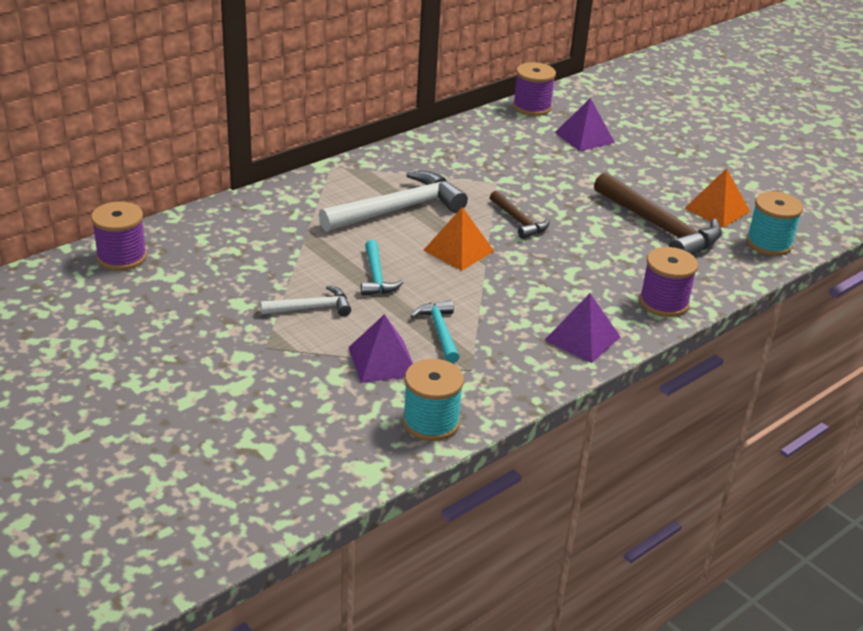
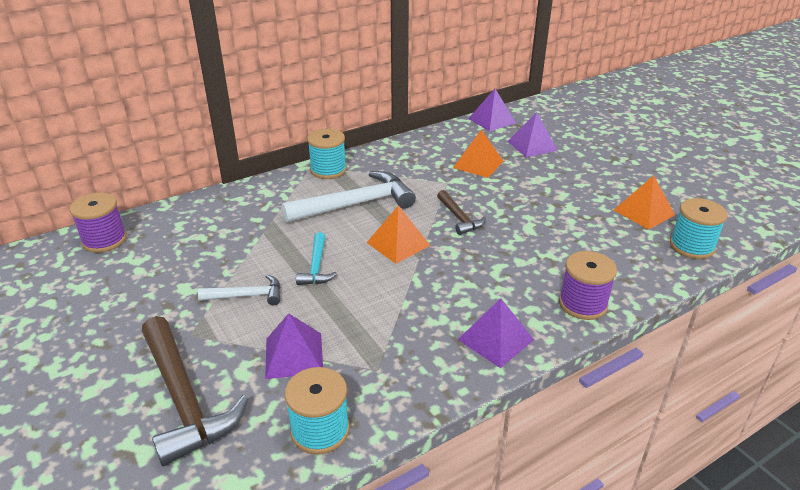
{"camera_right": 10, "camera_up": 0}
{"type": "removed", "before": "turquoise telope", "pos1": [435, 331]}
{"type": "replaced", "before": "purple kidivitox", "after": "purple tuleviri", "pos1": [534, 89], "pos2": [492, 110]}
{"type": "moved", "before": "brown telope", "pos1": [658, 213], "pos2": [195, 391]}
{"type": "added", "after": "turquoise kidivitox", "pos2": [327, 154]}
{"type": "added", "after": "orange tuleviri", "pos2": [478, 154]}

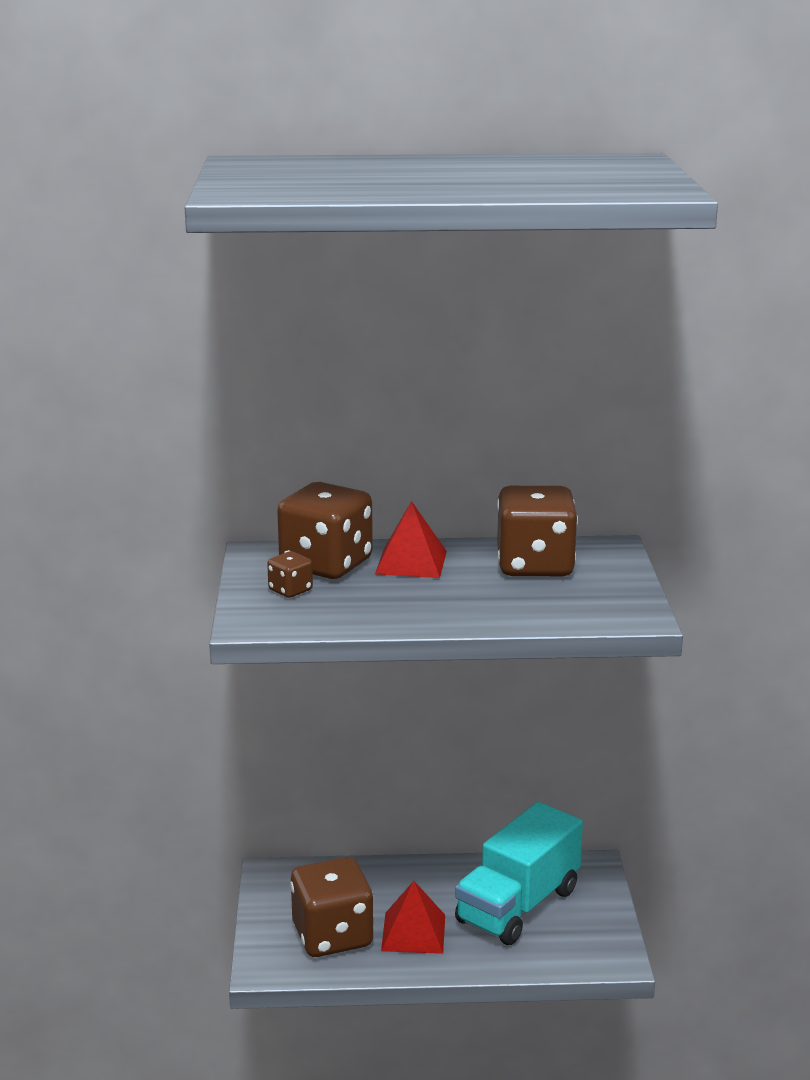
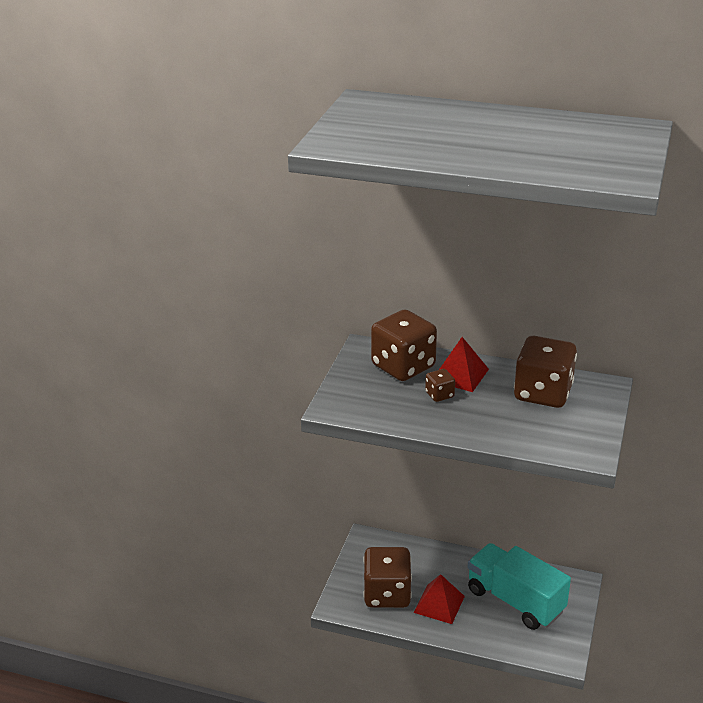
{"camera_right": 20, "camera_up": 10}
{"type": "moved", "before": "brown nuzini", "pos1": [290, 574], "pos2": [440, 385]}
{"type": "turned", "before": "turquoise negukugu", "pos1": [519, 873], "pos2": [519, 586], "turn": 75}

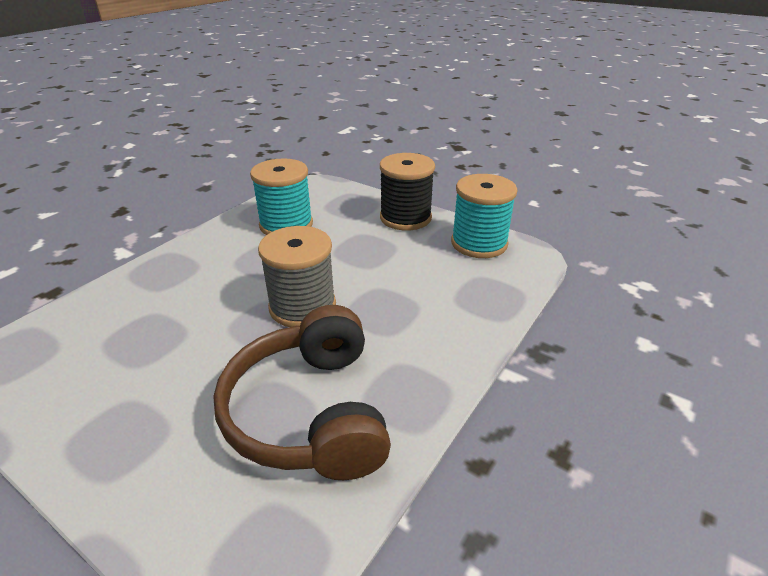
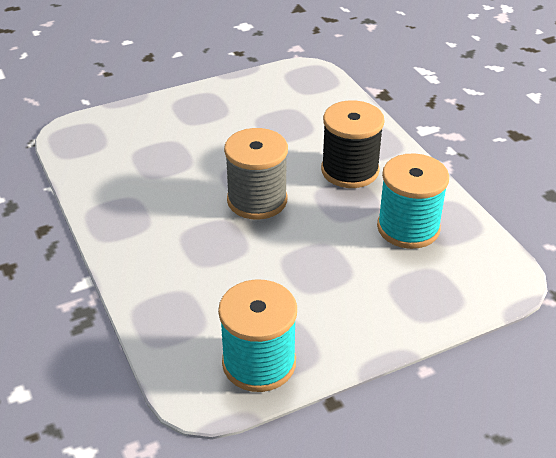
{"camera_right": 120, "camera_up": 5}
{"type": "removed", "before": "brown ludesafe", "pos1": [302, 392]}
{"type": "moved", "before": "black kidivitox", "pos1": [407, 191], "pos2": [353, 144]}

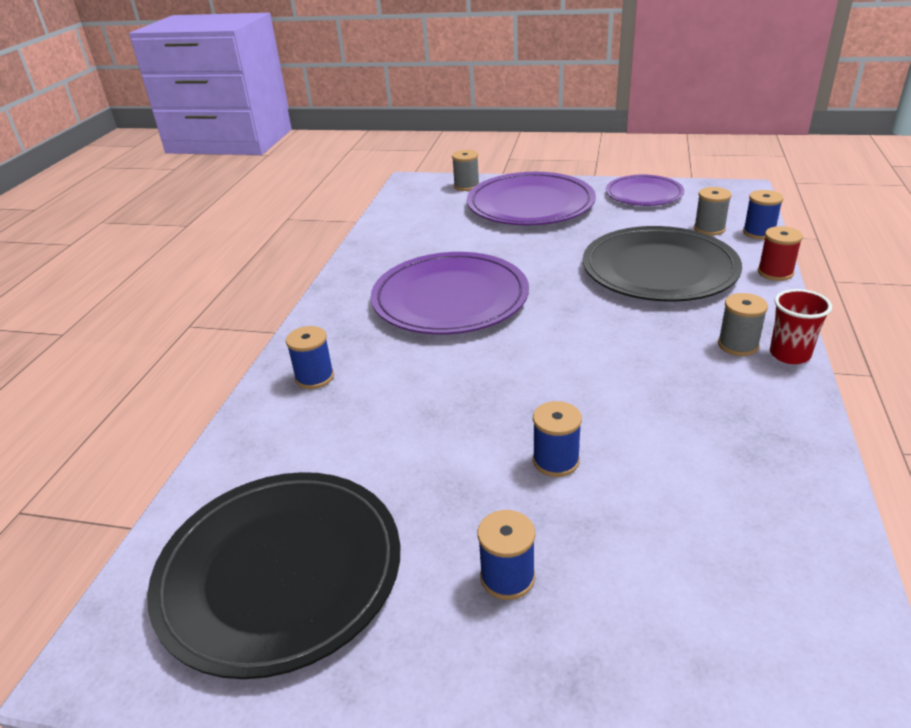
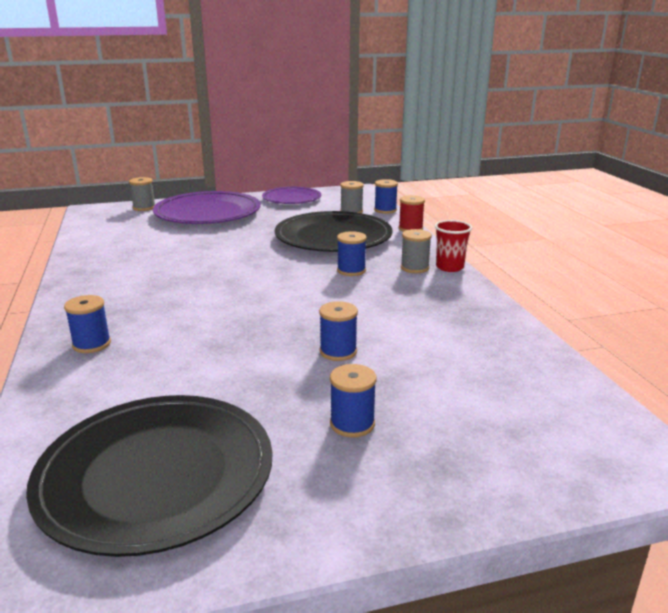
{"camera_right": -30, "camera_up": -10}
{"type": "removed", "before": "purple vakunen", "pos1": [450, 293]}
{"type": "added", "after": "blue kidivitox", "pos2": [352, 253]}

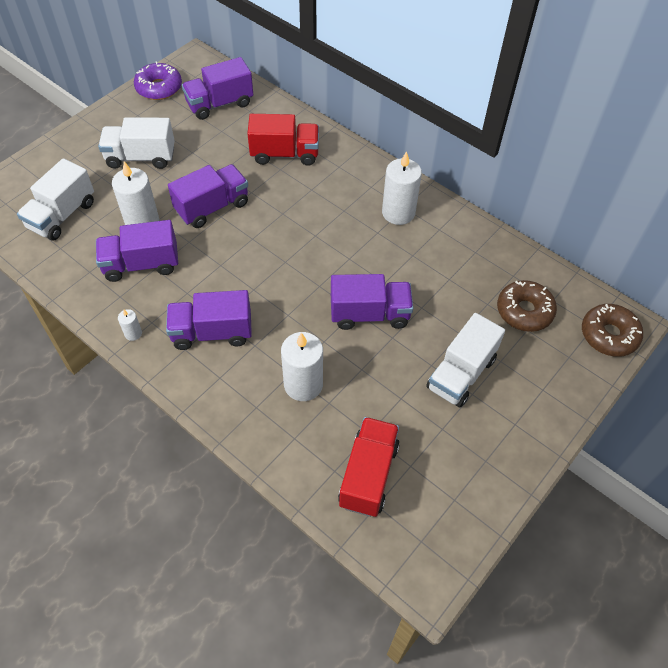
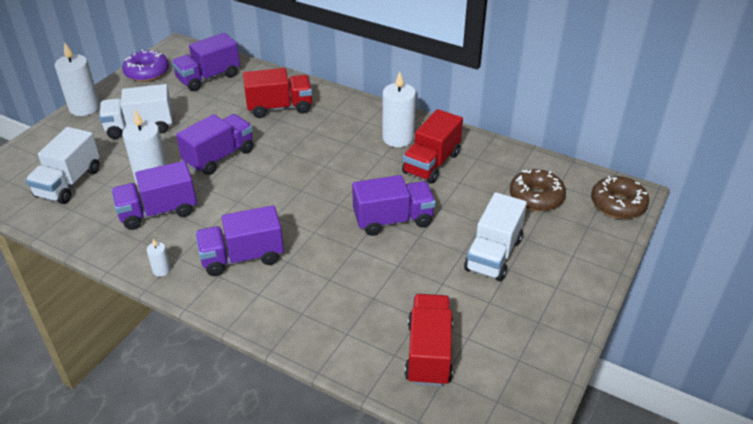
{"camera_right": -10, "camera_up": -15}
{"type": "moved", "before": "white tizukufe", "pos1": [302, 366], "pos2": [77, 79]}
{"type": "added", "after": "red negukugu", "pos2": [432, 146]}

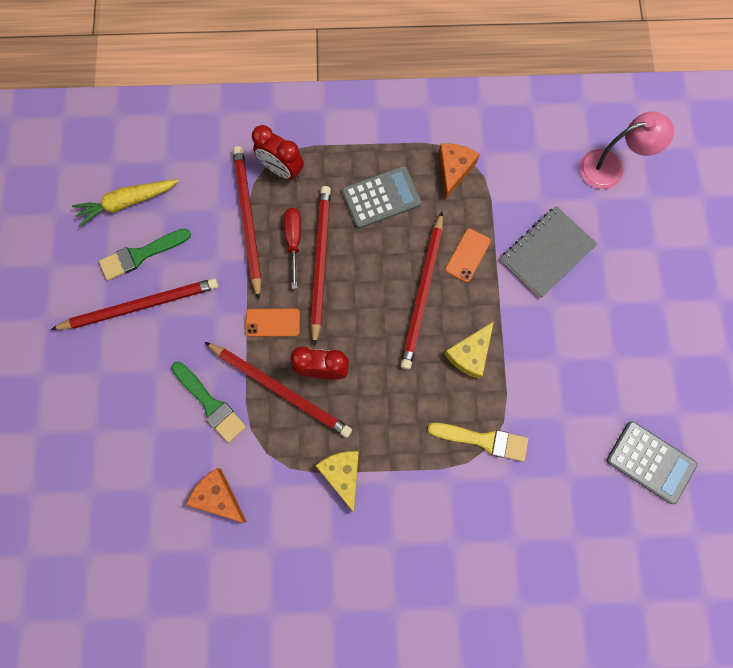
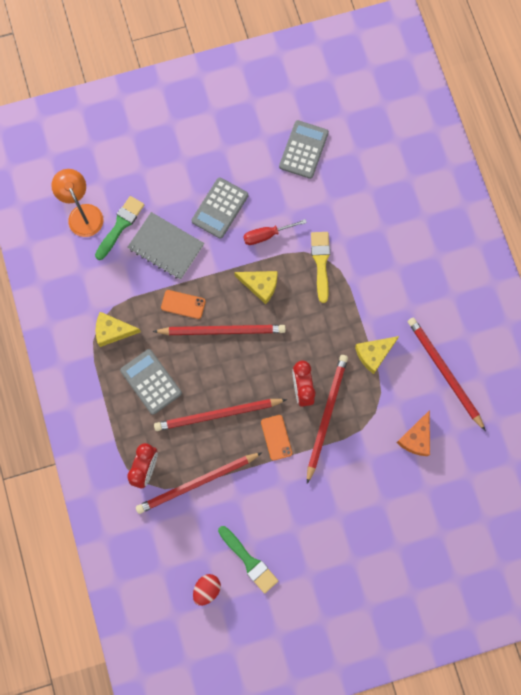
{"camera_right": -105, "camera_up": 0}
{"type": "moved", "before": "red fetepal", "pos1": [134, 304], "pos2": [447, 374]}
{"type": "replaced", "before": "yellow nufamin", "after": "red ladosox", "pos1": [125, 203], "pos2": [207, 590]}
{"type": "moved", "before": "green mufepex", "pos1": [208, 402], "pos2": [119, 228]}
{"type": "moved", "before": "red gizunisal", "pos1": [292, 248], "pos2": [275, 232]}
{"type": "recoloured", "before": "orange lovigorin", "after": "yellow lovigorin", "pos1": [459, 171], "pos2": [118, 329]}
{"type": "recoloured", "before": "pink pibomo", "after": "orange pibomo", "pos1": [627, 150], "pos2": [77, 203]}
{"type": "added", "after": "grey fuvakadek", "pos2": [219, 208]}

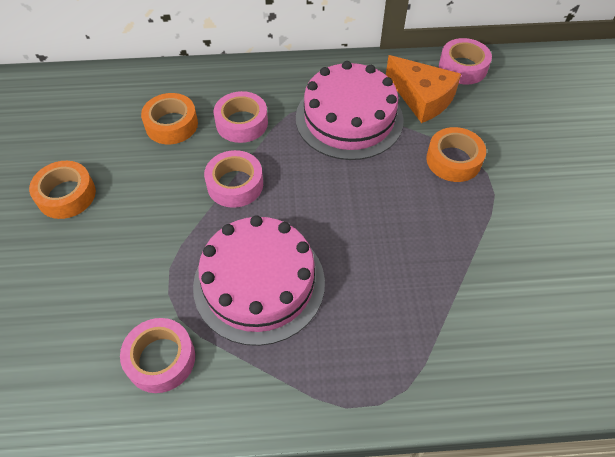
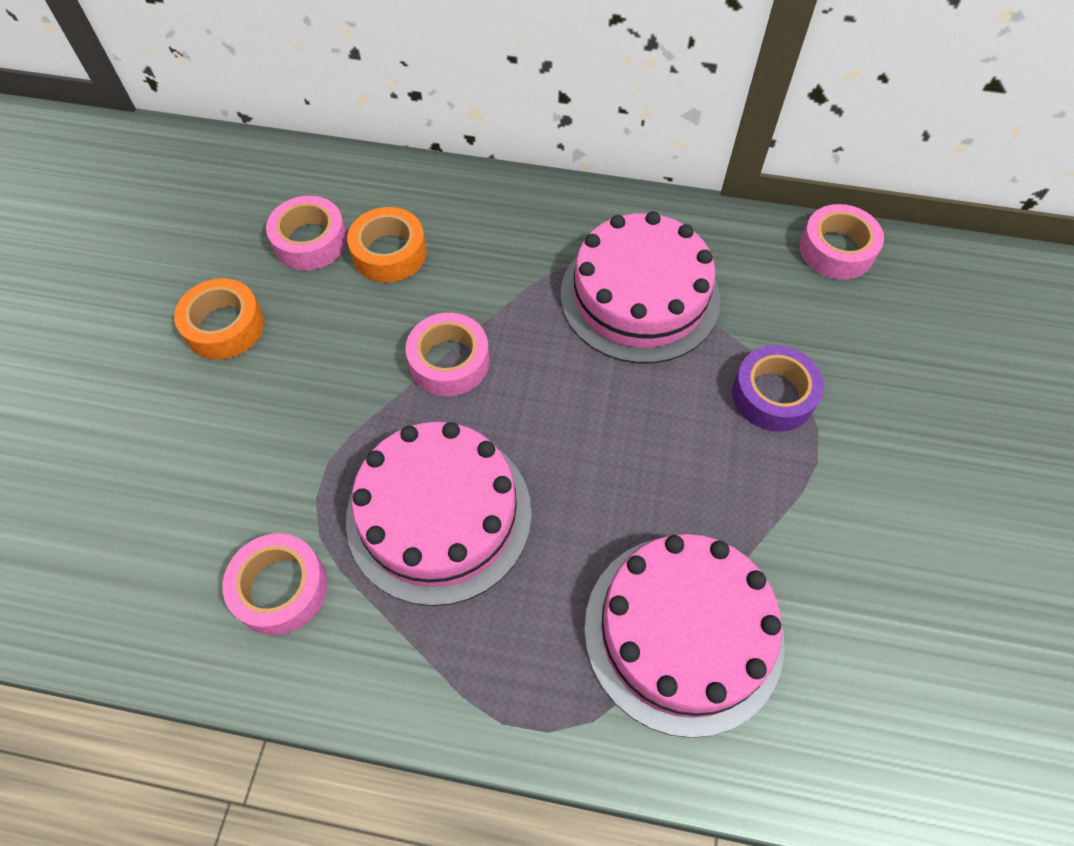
{"camera_right": 15, "camera_up": 5}
{"type": "moved", "before": "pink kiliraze", "pos1": [241, 117], "pos2": [306, 233]}
{"type": "removed", "before": "orange lovigorin", "pos1": [423, 89]}
{"type": "recoloured", "before": "orange kiliraze", "after": "purple kiliraze", "pos1": [456, 154], "pos2": [778, 388]}
{"type": "added", "after": "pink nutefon", "pos2": [684, 636]}

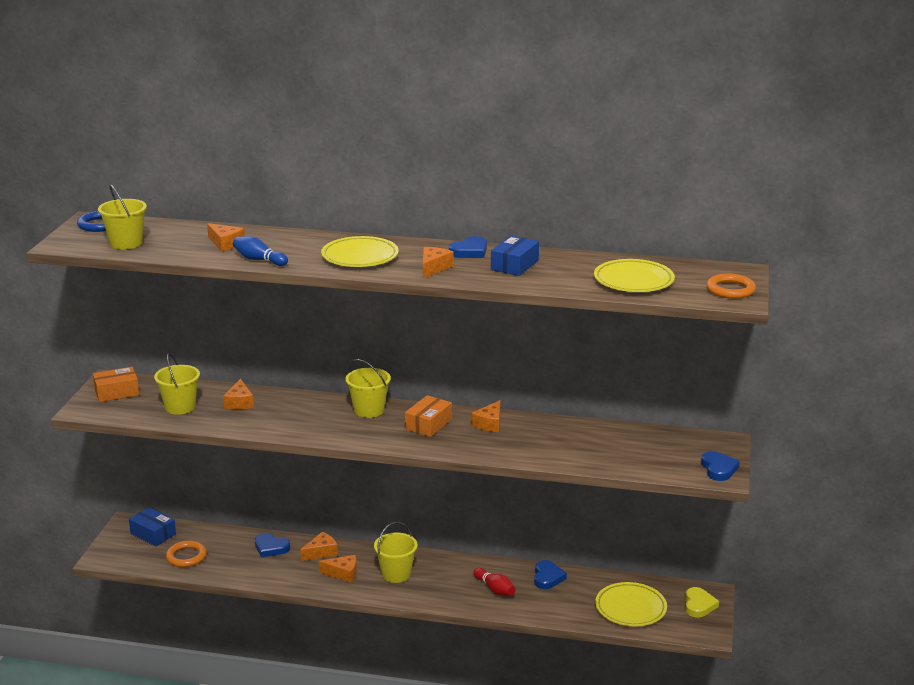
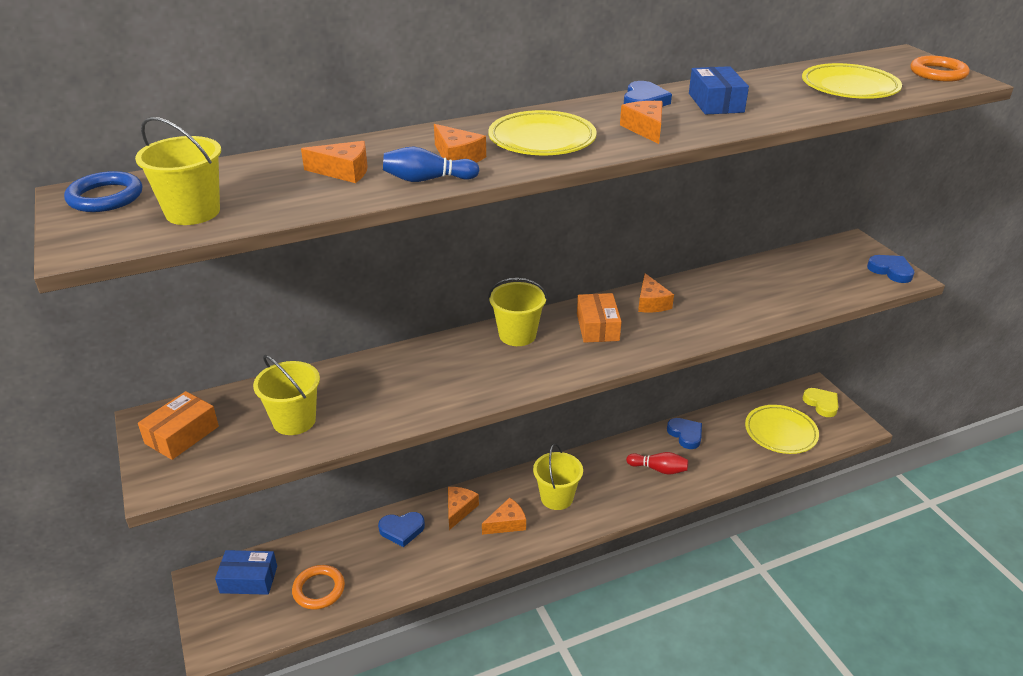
{"camera_right": -35, "camera_up": 10}
{"type": "moved", "before": "orange lovigorin", "pos1": [238, 394], "pos2": [460, 143]}

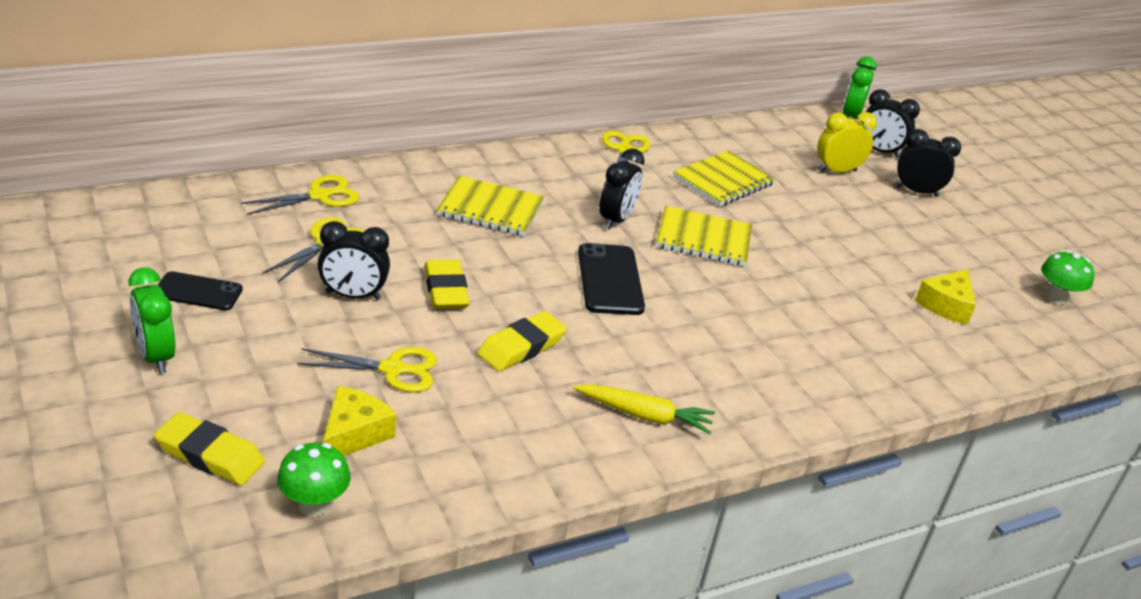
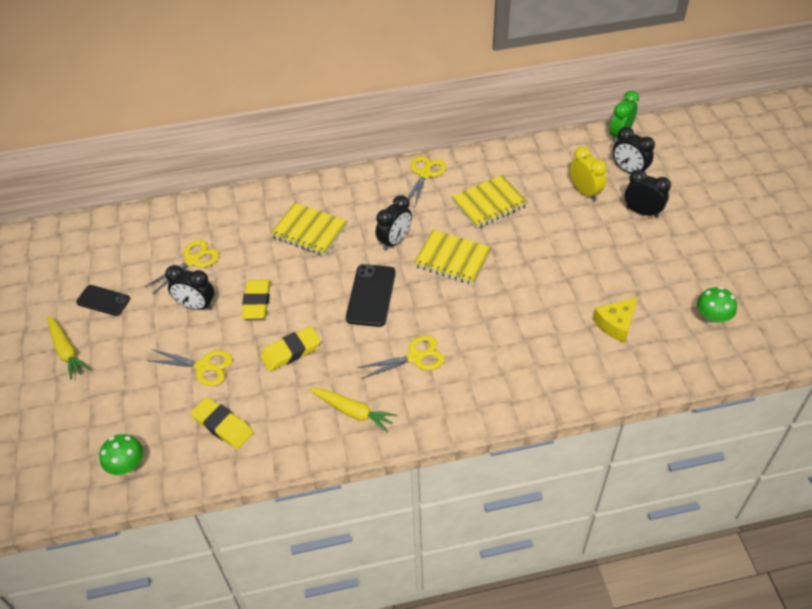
{"camera_right": 20, "camera_up": 15}
{"type": "replaced", "before": "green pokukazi", "after": "yellow nufamin", "pos1": [151, 320], "pos2": [68, 348]}
{"type": "moved", "before": "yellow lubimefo", "pos1": [209, 448], "pos2": [222, 423]}
{"type": "moved", "before": "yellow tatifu", "pos1": [300, 195], "pos2": [401, 357]}
{"type": "removed", "before": "yellow lovigorin", "pos1": [359, 421]}
{"type": "turned", "before": "yellow pokukazi", "pos1": [847, 142], "pos2": [588, 173], "turn": 60}

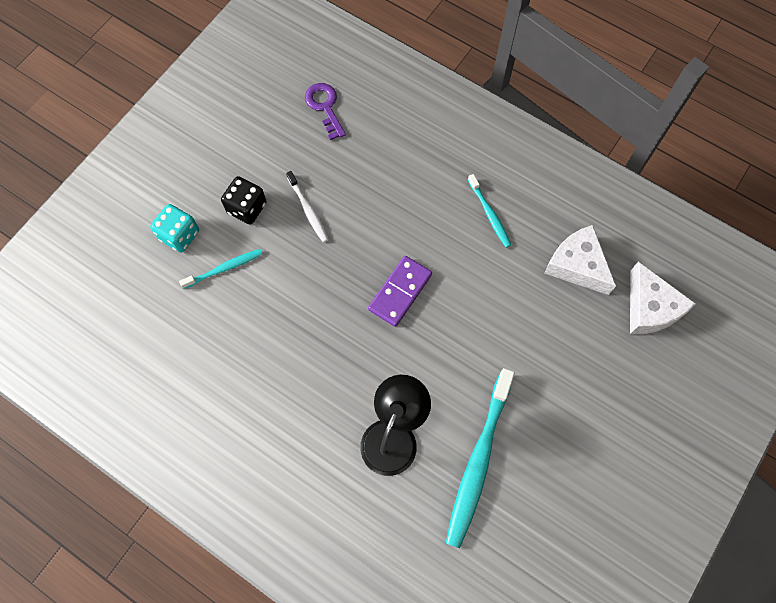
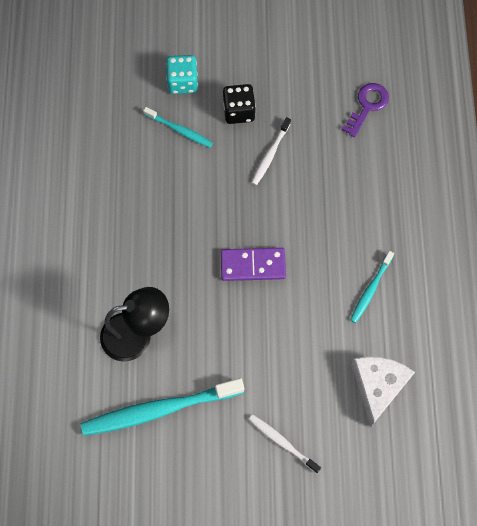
{"camera_right": 55, "camera_up": 0}
{"type": "removed", "before": "white lovigorin", "pos1": [663, 297]}
{"type": "added", "after": "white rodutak", "pos2": [284, 444]}

